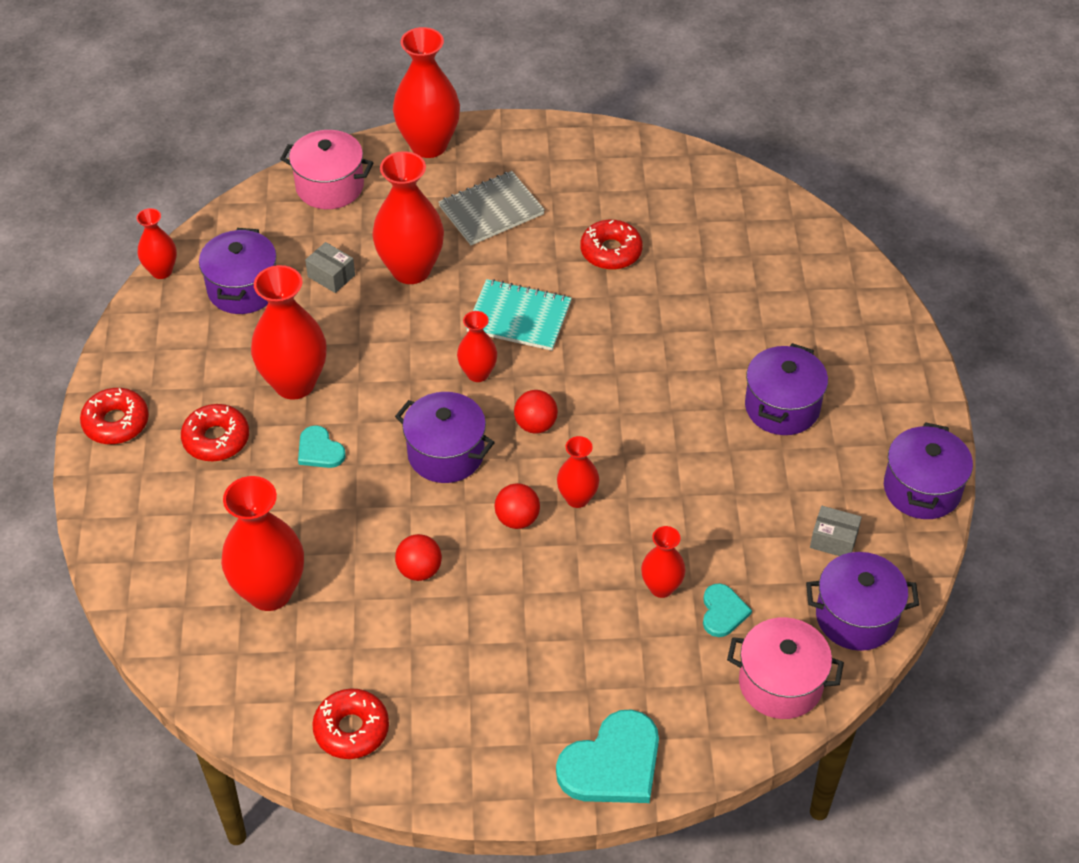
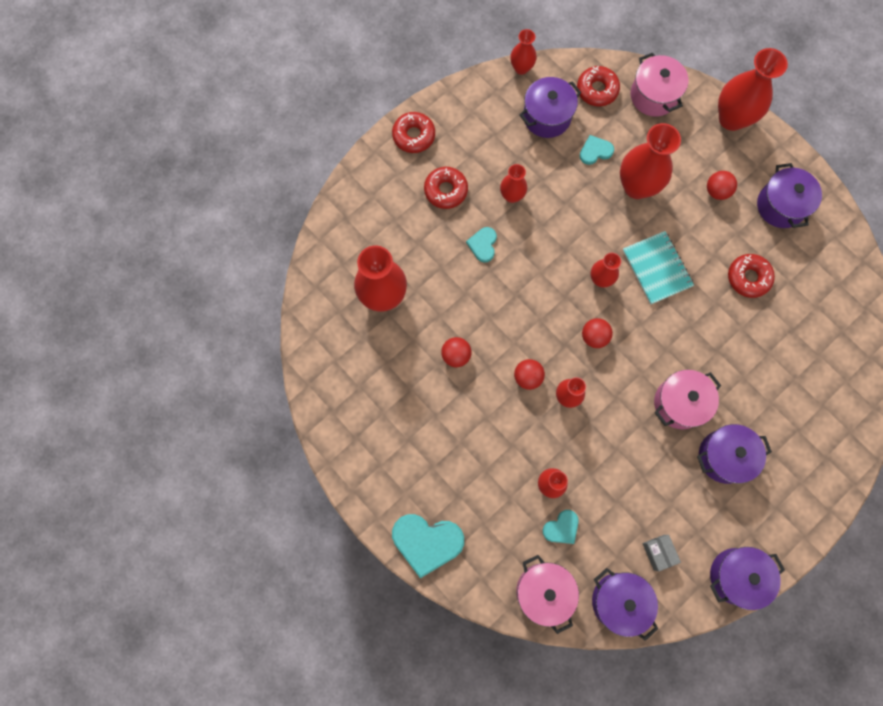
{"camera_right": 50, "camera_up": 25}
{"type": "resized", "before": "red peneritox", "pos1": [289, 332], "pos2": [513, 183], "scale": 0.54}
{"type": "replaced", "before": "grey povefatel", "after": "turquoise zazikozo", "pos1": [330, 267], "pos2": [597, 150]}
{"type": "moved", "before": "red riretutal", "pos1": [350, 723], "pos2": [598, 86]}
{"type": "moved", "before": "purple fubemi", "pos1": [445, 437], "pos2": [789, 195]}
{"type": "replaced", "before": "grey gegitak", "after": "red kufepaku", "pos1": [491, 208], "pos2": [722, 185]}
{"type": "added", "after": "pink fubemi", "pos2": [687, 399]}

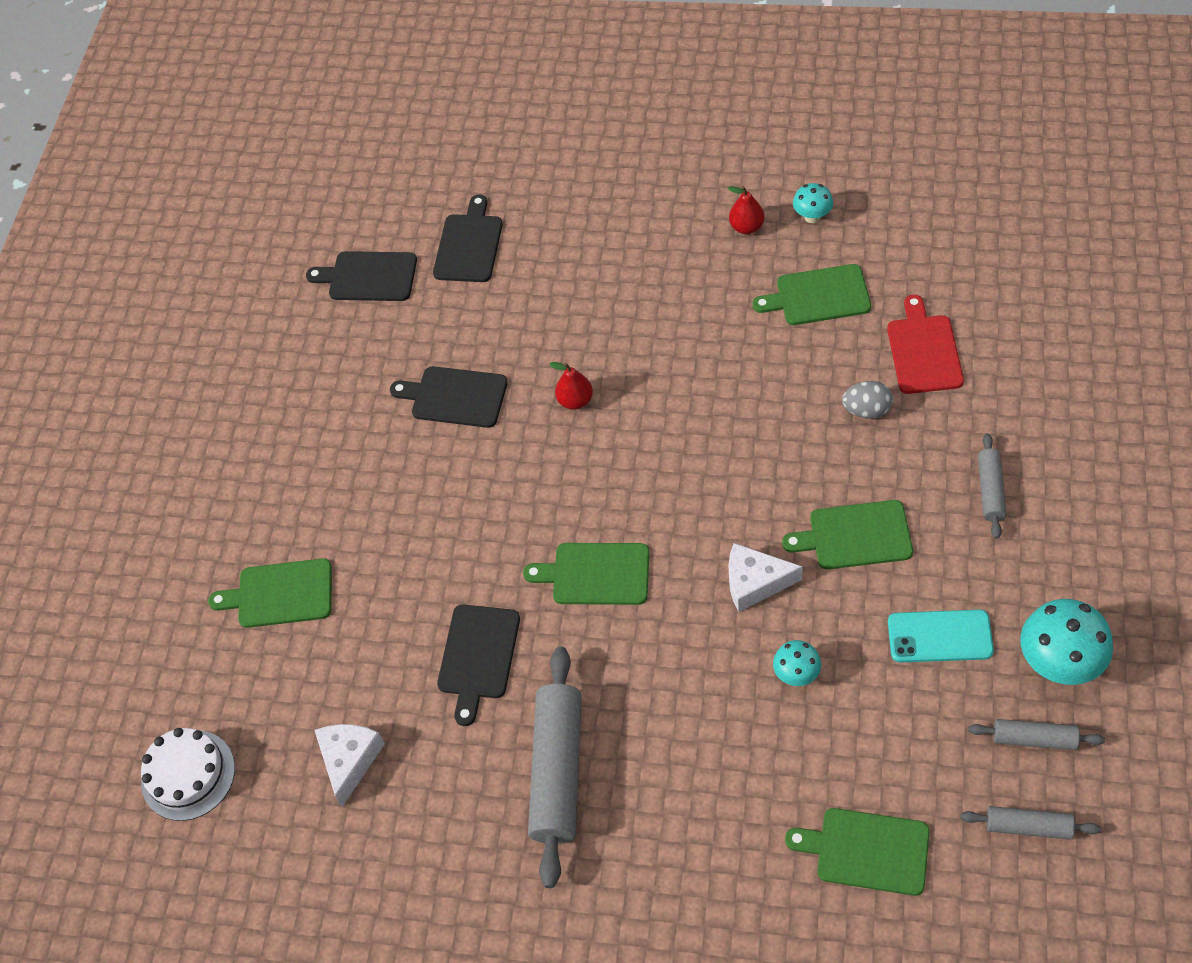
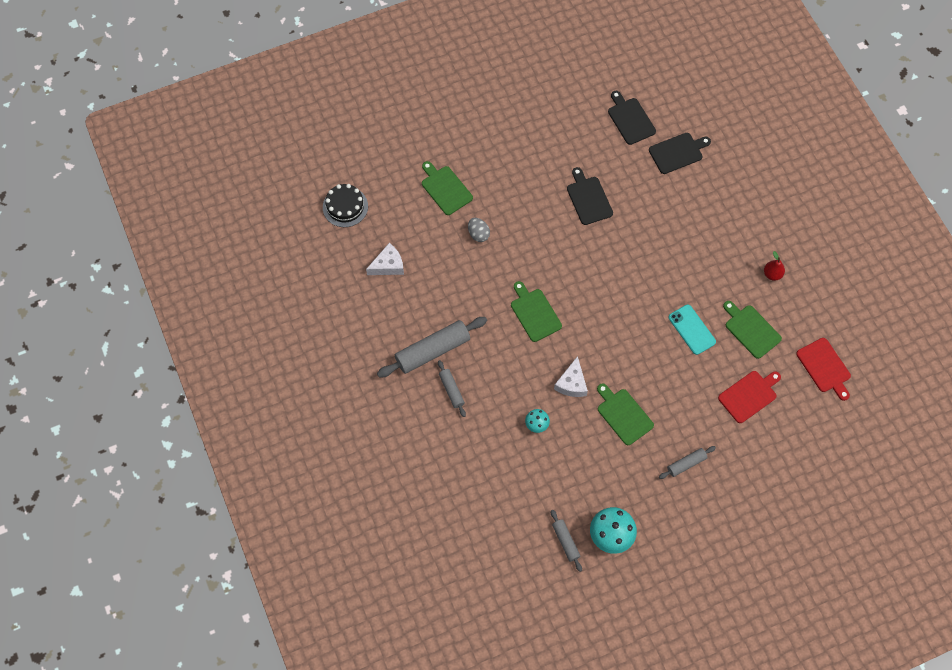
{"camera_right": 50, "camera_up": 10}
{"type": "recoloured", "before": "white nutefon", "after": "black nutefon", "pos1": [188, 774], "pos2": [345, 205]}
{"type": "removed", "before": "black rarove", "pos1": [478, 665]}
{"type": "removed", "before": "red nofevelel", "pos1": [571, 386]}
{"type": "turned", "before": "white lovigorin", "pos1": [765, 577], "pos2": [571, 376], "turn": -135}
{"type": "removed", "before": "green rarove", "pos1": [857, 852]}
{"type": "removed", "before": "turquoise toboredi", "pos1": [813, 203]}
{"type": "moved", "before": "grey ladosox", "pos1": [867, 400], "pos2": [479, 230]}
{"type": "moved", "before": "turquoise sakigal", "pos1": [941, 636], "pos2": [692, 330]}
{"type": "moved", "before": "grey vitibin", "pos1": [1031, 823], "pos2": [452, 388]}
{"type": "added", "after": "red rarove", "pos2": [823, 369]}

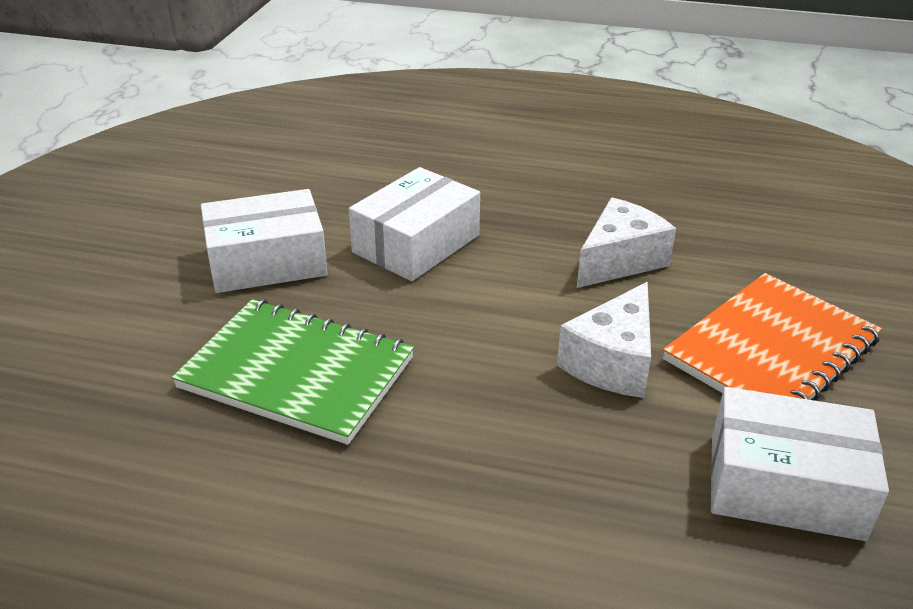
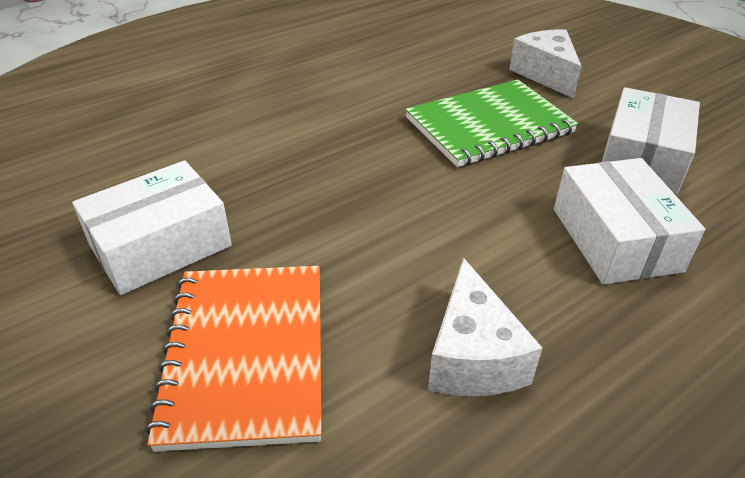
{"camera_right": 130, "camera_up": 5}
{"type": "moved", "before": "white lovigorin", "pos1": [604, 340], "pos2": [545, 64]}

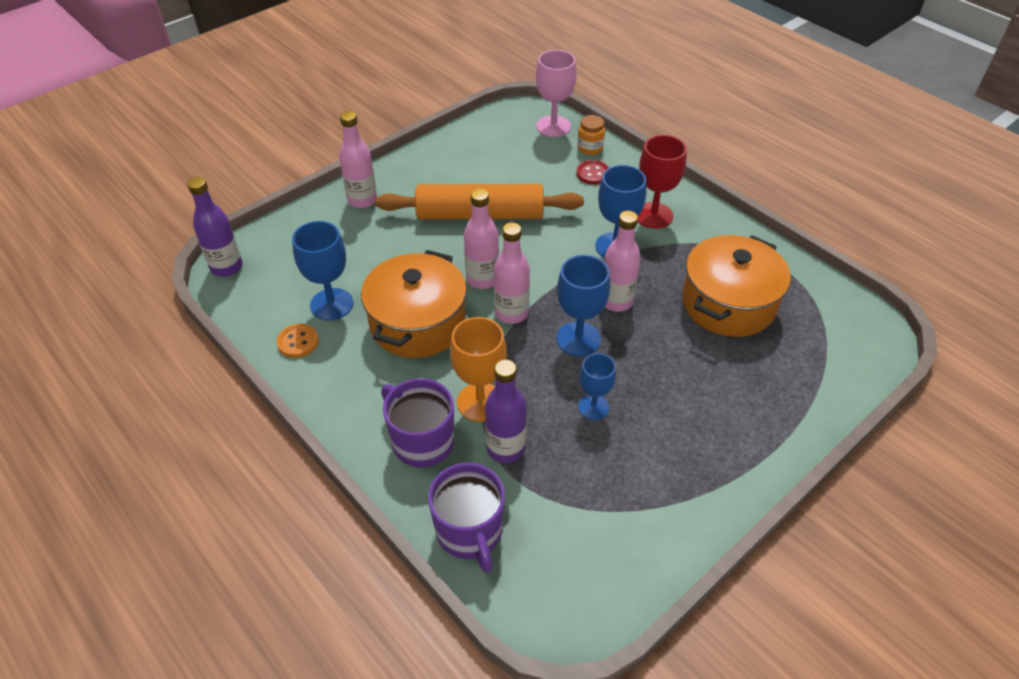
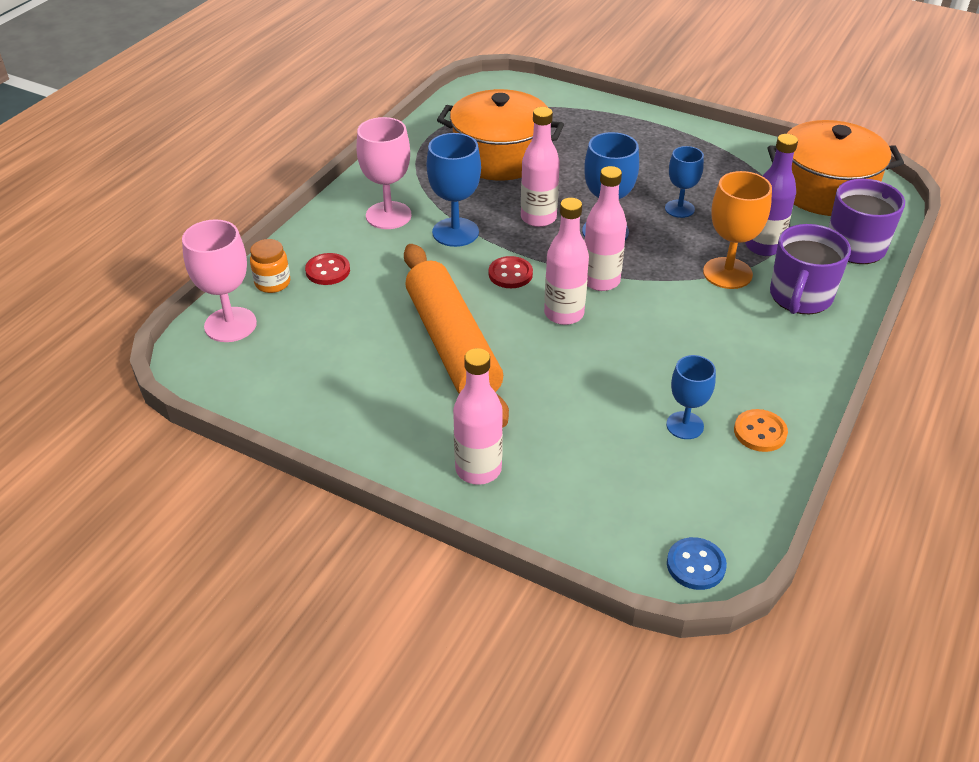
{"camera_right": -110, "camera_up": -5}
{"type": "replaced", "before": "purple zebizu", "after": "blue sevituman", "pos1": [215, 227], "pos2": [697, 563]}
{"type": "resized", "before": "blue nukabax", "pos1": [322, 271], "pos2": [691, 397], "scale": 0.65}
{"type": "moved", "before": "orange fubemi", "pos1": [414, 304], "pos2": [836, 168]}
{"type": "recoloured", "before": "red nukabax", "after": "pink nukabax", "pos1": [662, 182], "pos2": [384, 173]}
{"type": "added", "after": "red sevituman", "pos2": [511, 272]}

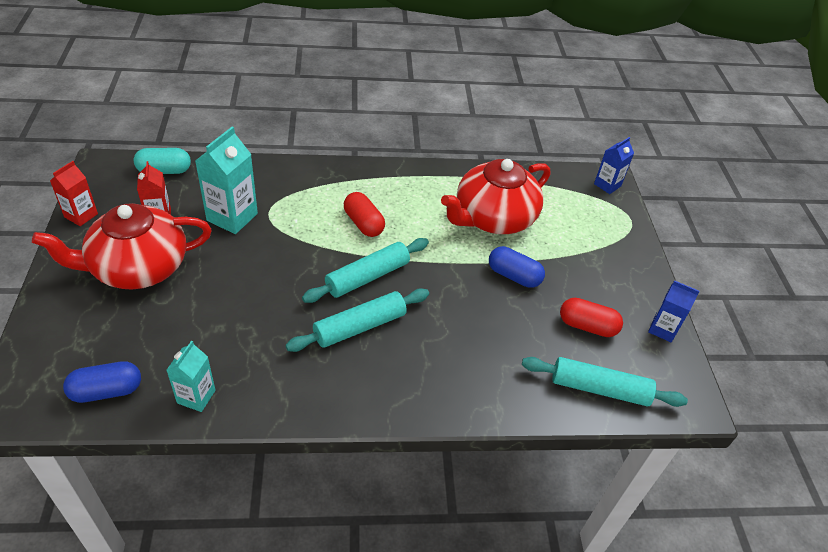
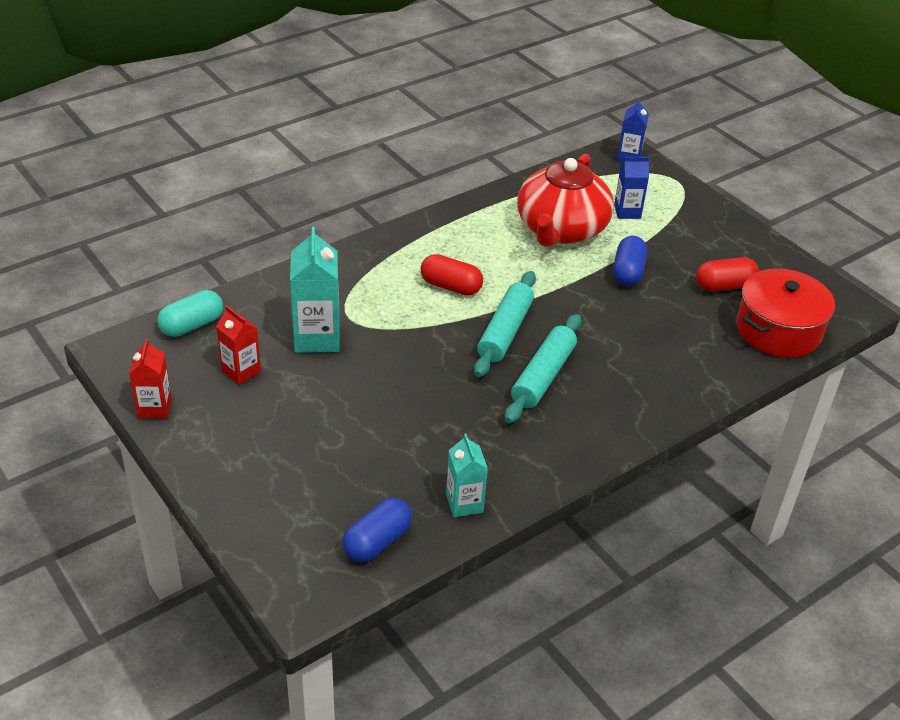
{"camera_right": -30, "camera_up": -5}
{"type": "removed", "before": "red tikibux", "pos1": [122, 246]}
{"type": "turned", "before": "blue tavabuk", "pos1": [517, 267], "pos2": [630, 261], "turn": -75}
{"type": "replaced", "before": "turquoise vitibin", "after": "red fubemi", "pos1": [605, 382], "pos2": [785, 313]}
{"type": "moved", "before": "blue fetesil", "pos1": [674, 311], "pos2": [631, 188]}

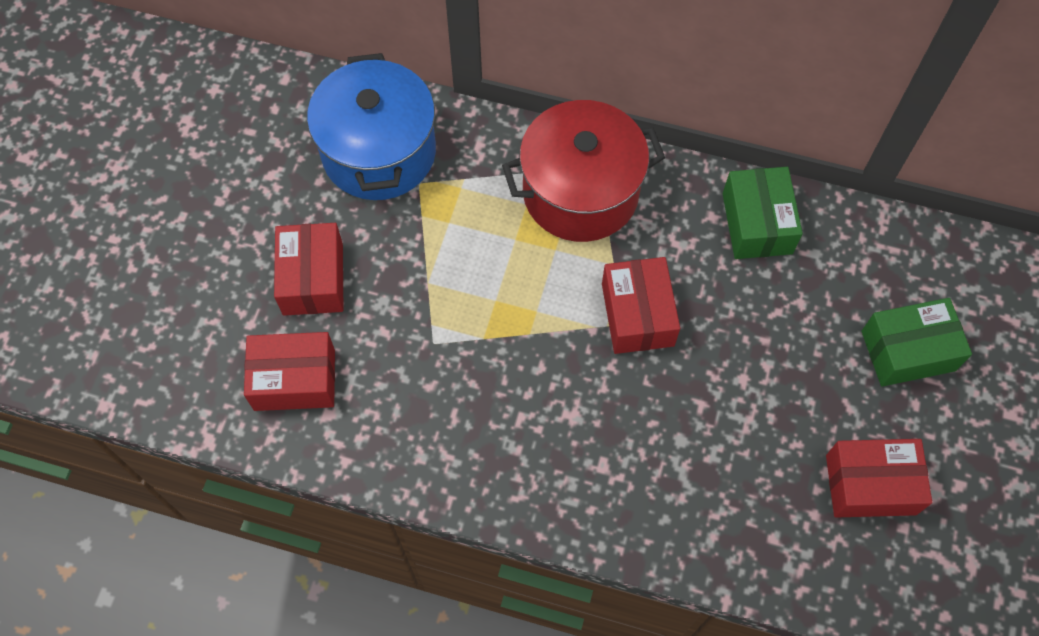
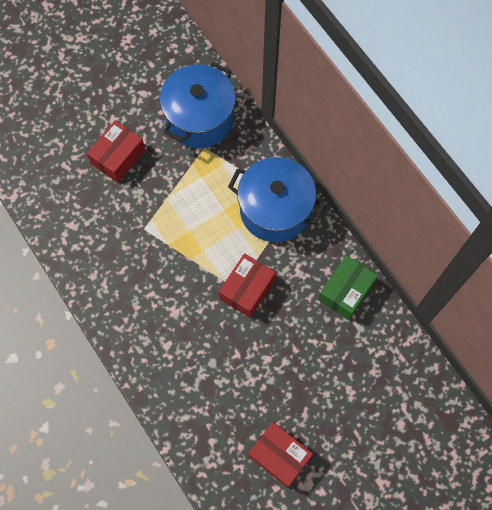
{"camera_right": 40, "camera_up": 5}
{"type": "removed", "before": "red povefatel", "pos1": [289, 371]}
{"type": "recoloured", "before": "red fubemi", "after": "blue fubemi", "pos1": [583, 171], "pos2": [277, 199]}
{"type": "removed", "before": "green povefatel", "pos1": [917, 342]}

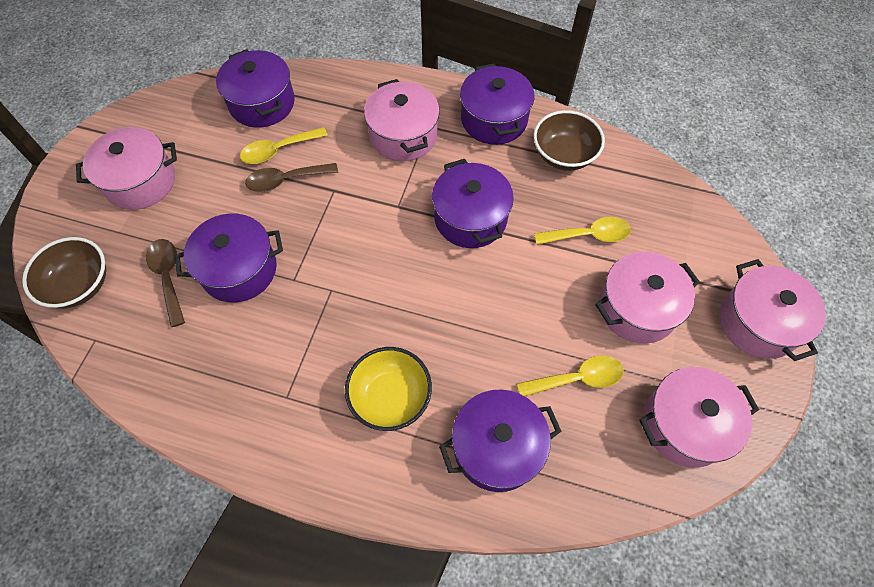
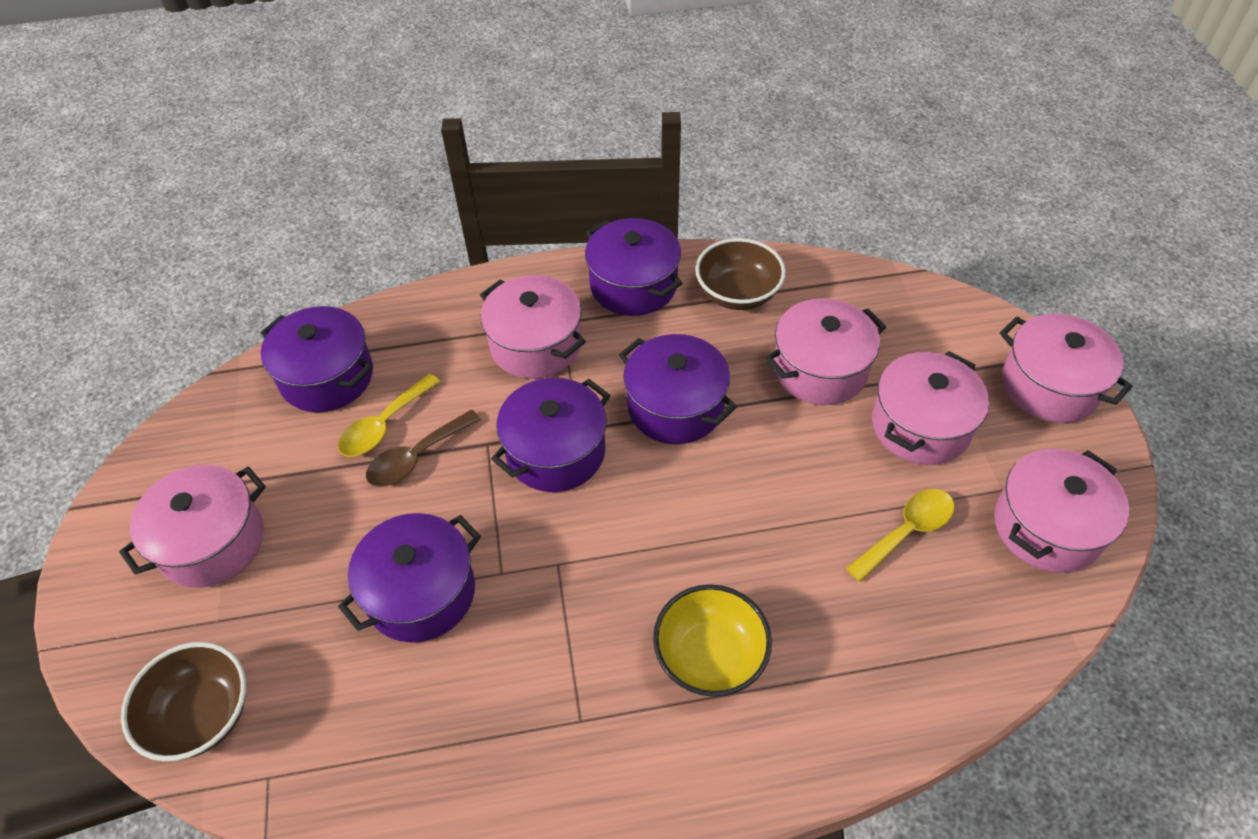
{"camera_right": -25, "camera_up": -10}
{"type": "removed", "before": "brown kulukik", "pos1": [165, 283]}
{"type": "moved", "before": "purple fubemi", "pos1": [500, 440], "pos2": [550, 435]}
{"type": "replaced", "before": "yellow kulukik", "after": "pink fubemi", "pos1": [582, 231], "pos2": [825, 351]}

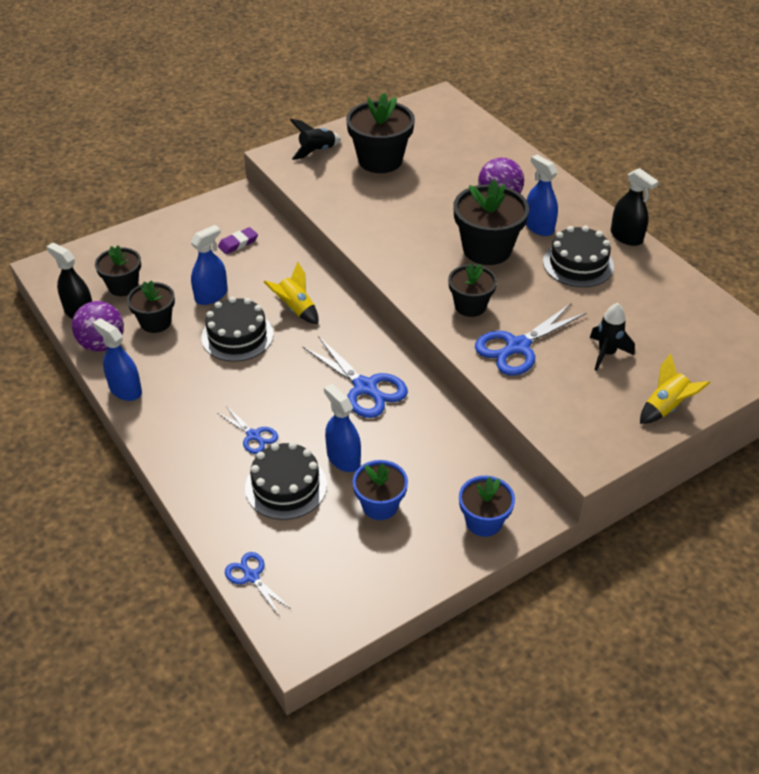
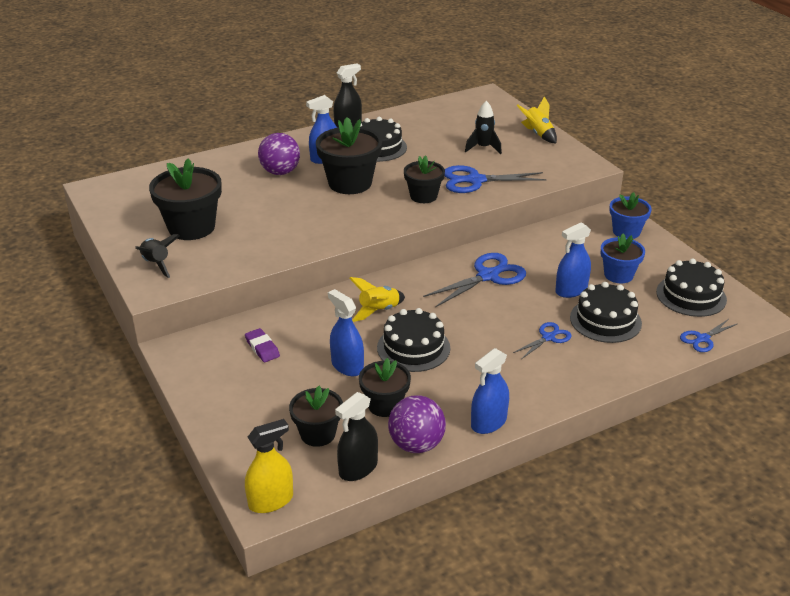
{"camera_right": -85, "camera_up": -10}
{"type": "turned", "before": "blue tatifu", "pos1": [530, 339], "pos2": [495, 179], "turn": 120}
{"type": "added", "after": "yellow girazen", "pos2": [269, 466]}
{"type": "added", "after": "black nutefon", "pos2": [691, 287]}

